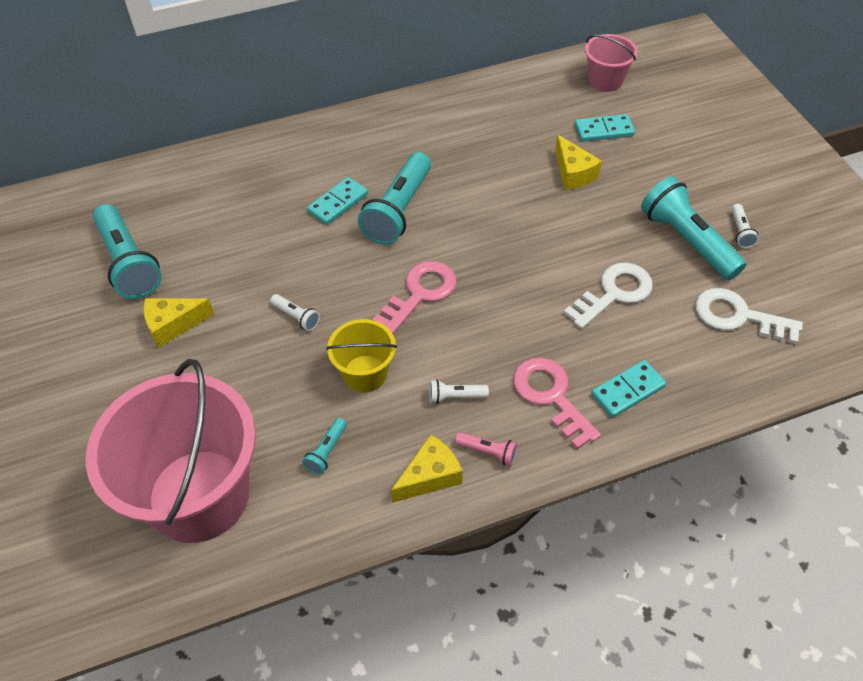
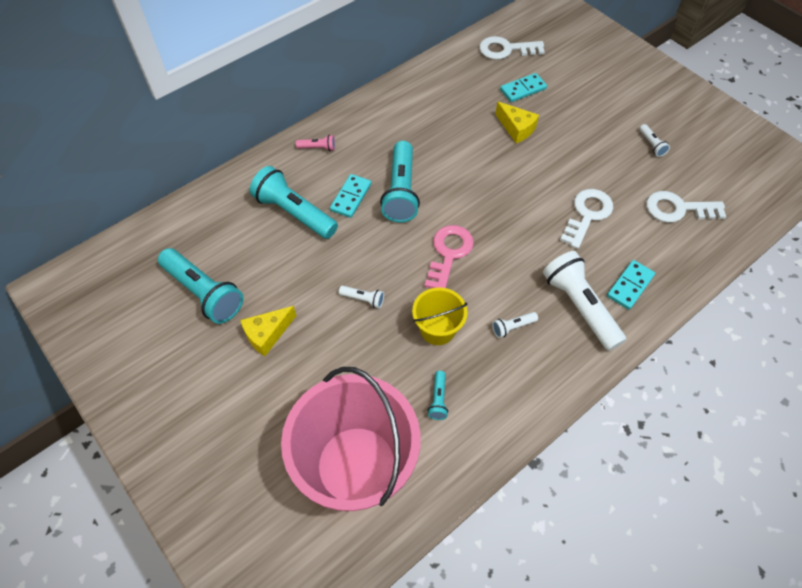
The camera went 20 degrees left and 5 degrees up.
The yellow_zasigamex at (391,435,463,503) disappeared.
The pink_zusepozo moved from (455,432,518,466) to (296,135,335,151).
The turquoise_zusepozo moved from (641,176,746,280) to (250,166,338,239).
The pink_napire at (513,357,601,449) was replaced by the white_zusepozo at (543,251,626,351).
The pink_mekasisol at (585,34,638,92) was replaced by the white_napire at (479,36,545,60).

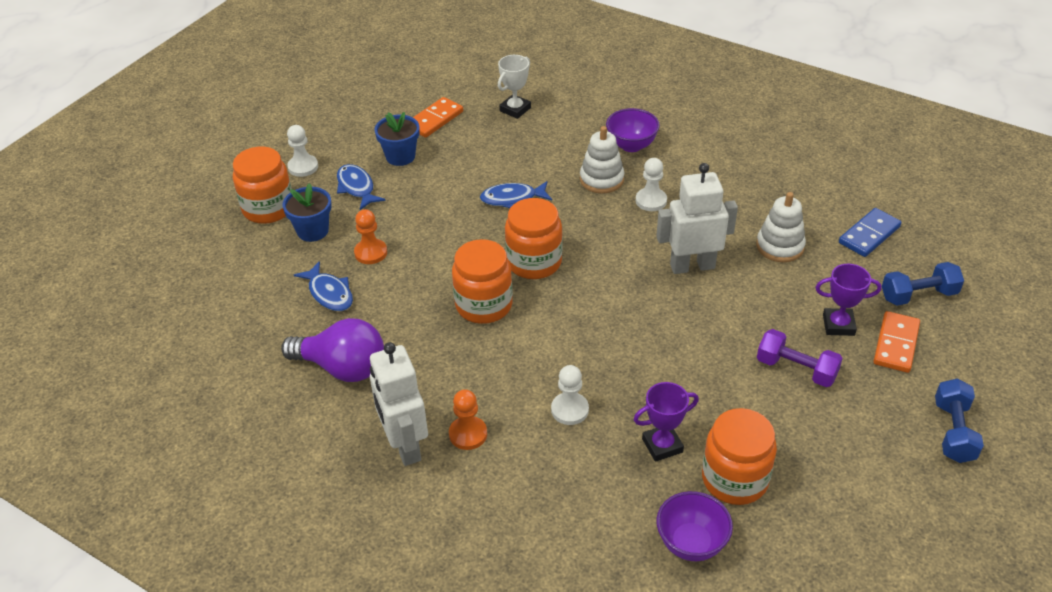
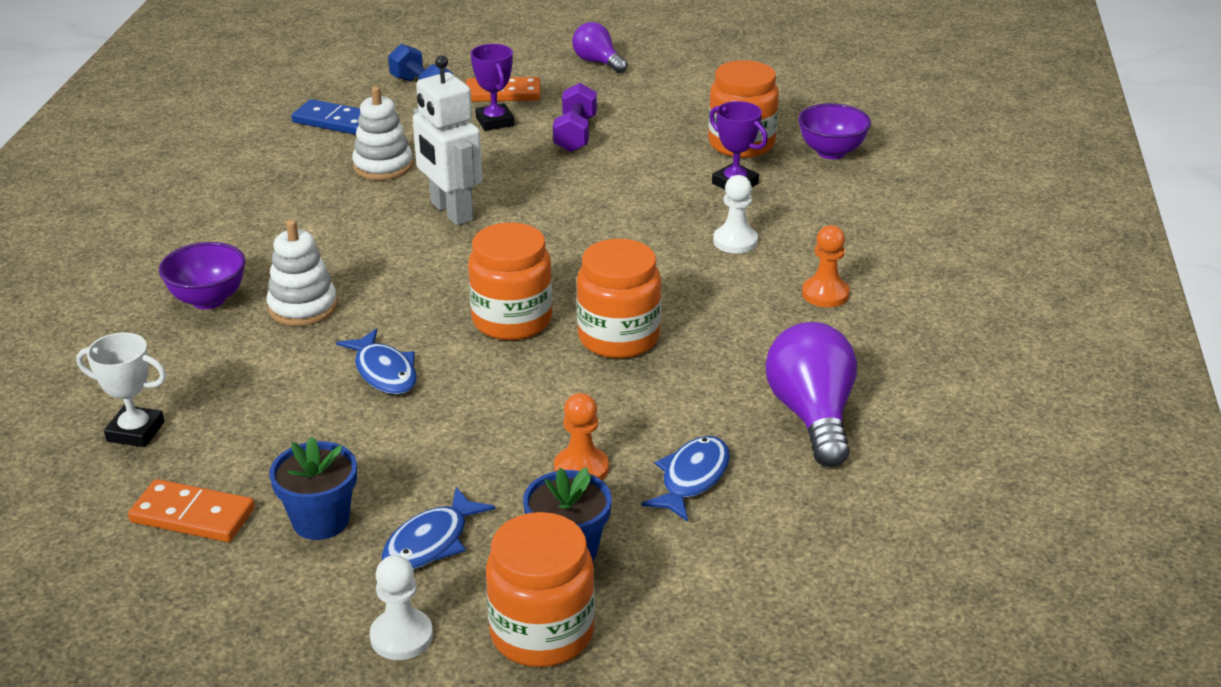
The camera went 115 degrees left and 10 degrees down.
The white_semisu at (370,342,428,466) disappeared.
The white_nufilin at (636,158,667,211) disappeared.
The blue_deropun at (935,378,984,463) was replaced by the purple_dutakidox at (572,22,627,73).

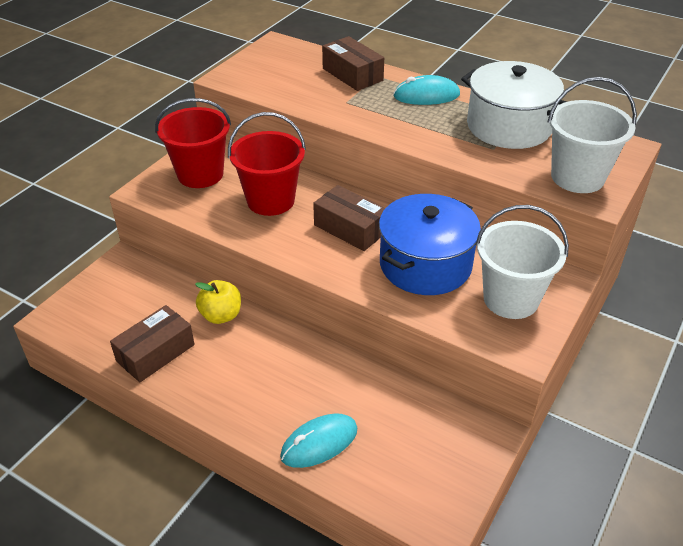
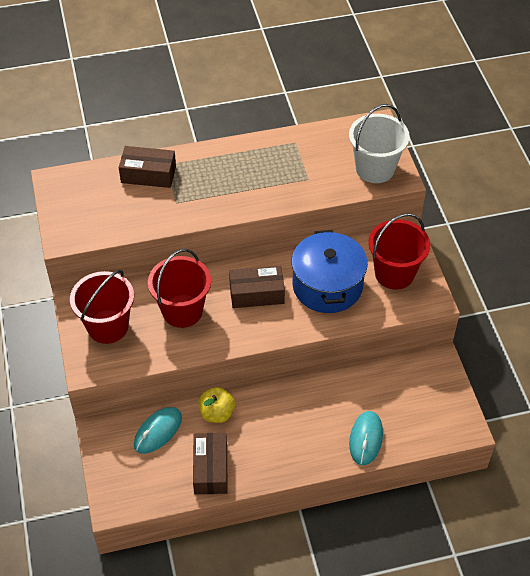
The camera went 45 degrees left and 10 degrees up.
The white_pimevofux at (461,61,567,149) disappeared.
The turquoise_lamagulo moved from (393,75,460,105) to (134,407,182,454).
The white_mekasisol at (476,205,569,319) became the red_mekasisol at (368,213,430,290).

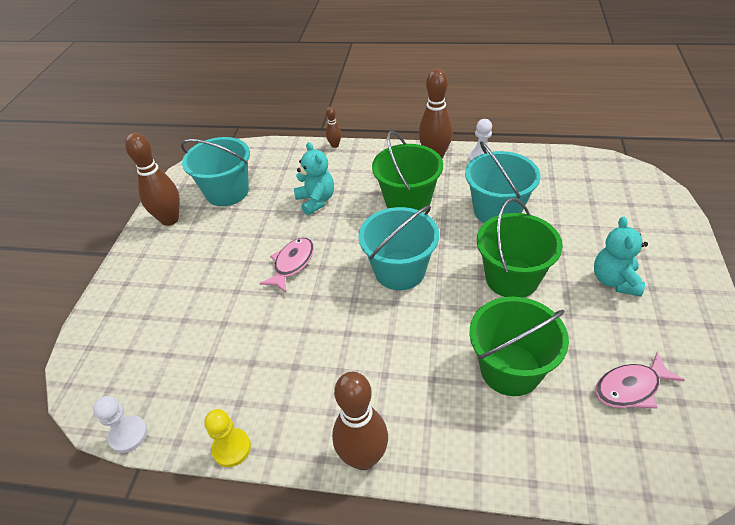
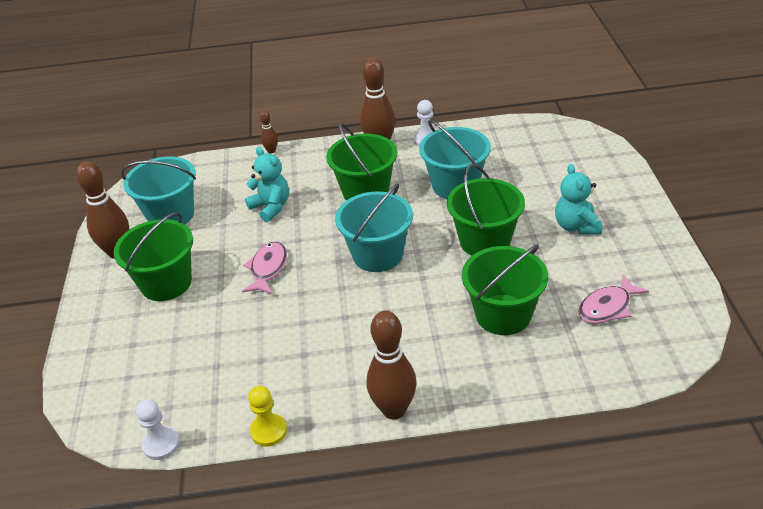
The camera went 15 degrees left and 5 degrees down.
The green_mekasisol at (114,212,193,301) appeared.

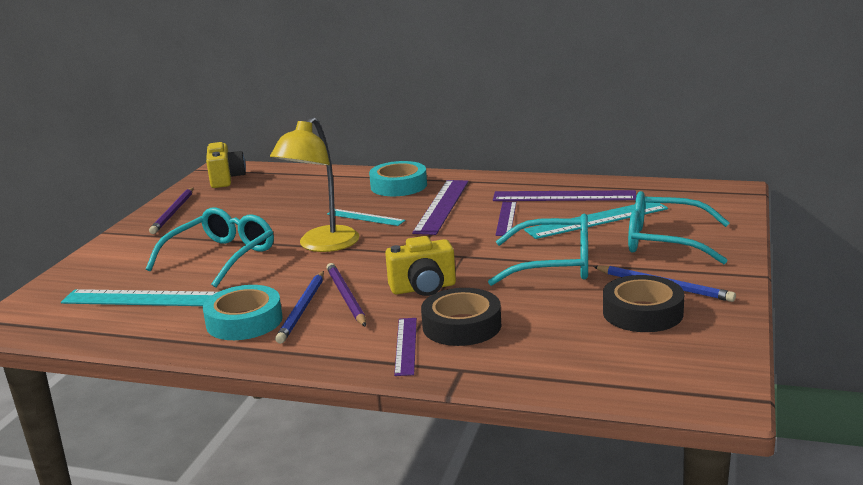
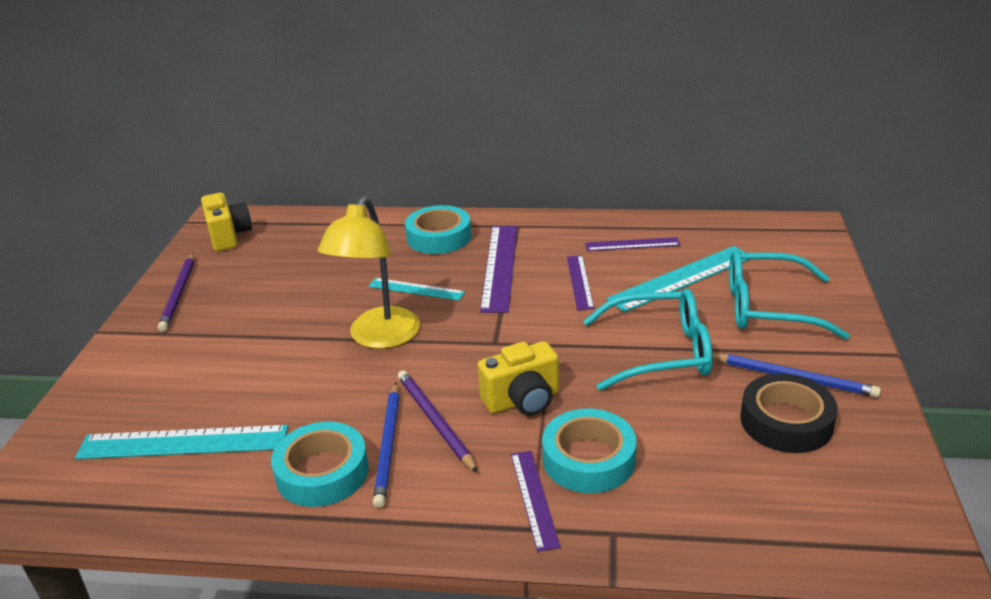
The camera went 10 degrees left and 10 degrees up.
The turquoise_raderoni at (146,208,274,287) disappeared.
The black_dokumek at (421,288,501,346) became the turquoise_dokumek at (542,409,637,493).
The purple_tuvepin at (493,190,636,201) changed to 0.59 times the size.

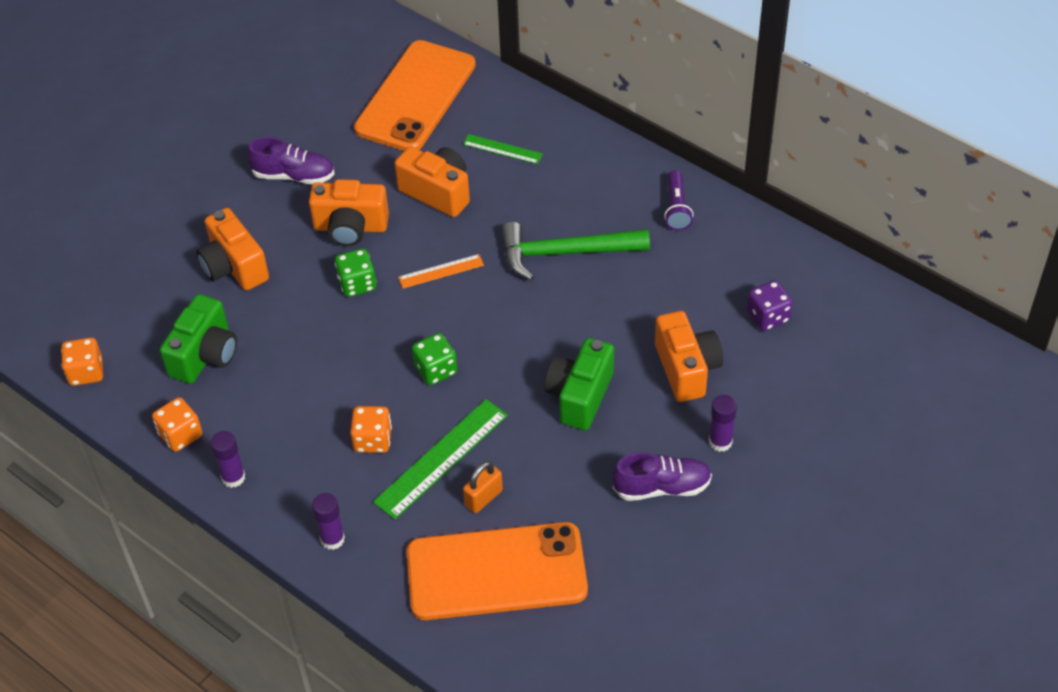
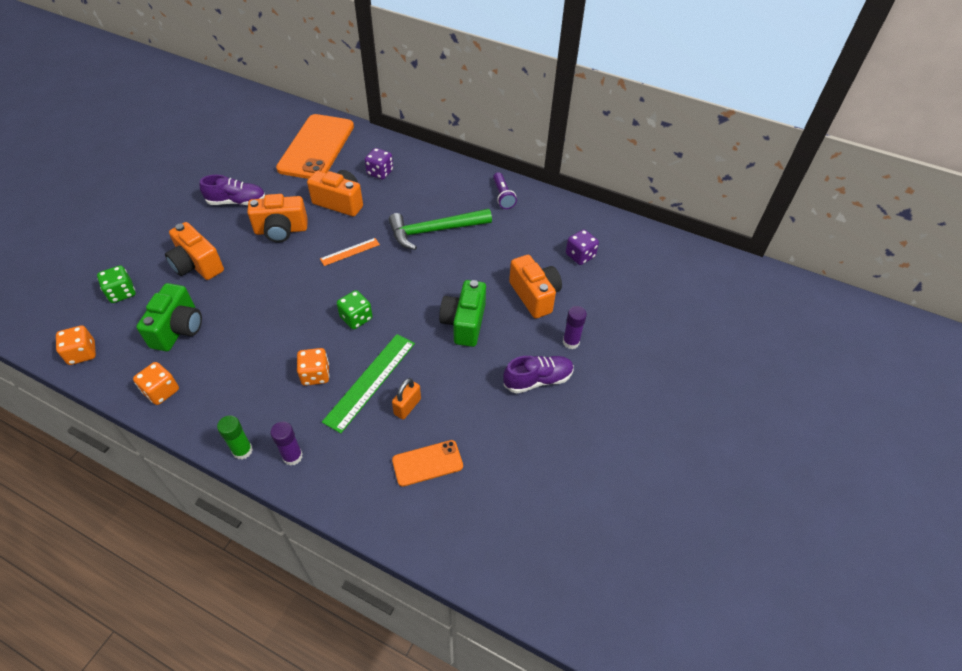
The camera went 15 degrees left and 0 degrees up.
The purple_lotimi at (210,431,245,488) disappeared.
The green_lotimi at (217,415,253,460) appeared.
The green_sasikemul moved from (335,249,376,297) to (97,265,135,303).
The green_tuvepin at (463,134,543,164) was replaced by the purple_sasikemul at (365,148,393,179).
The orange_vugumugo at (406,522,588,620) changed to 0.48 times the size.

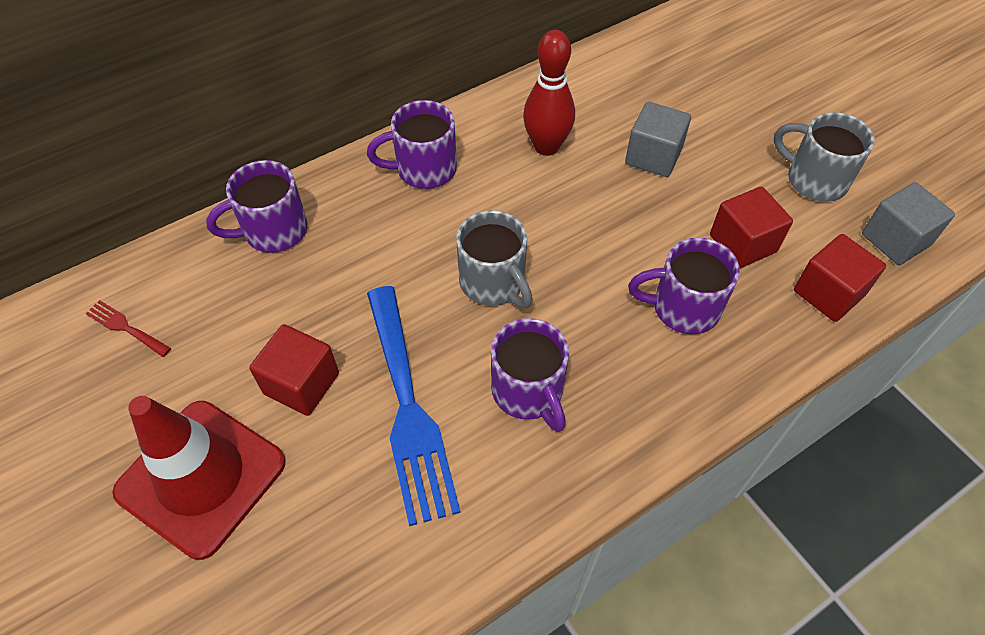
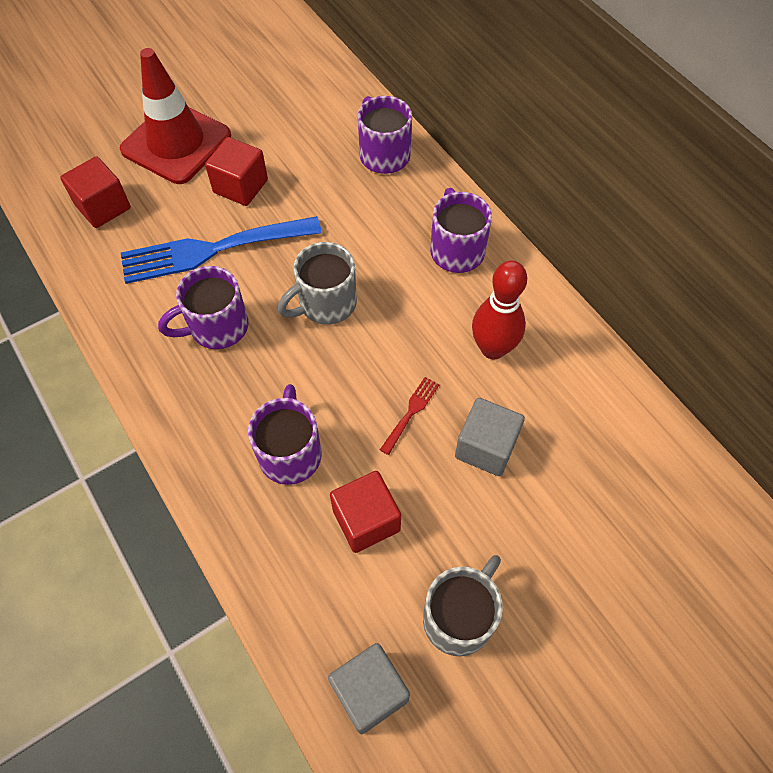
The camera went 90 degrees right and 5 degrees up.
The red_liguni moved from (85,300,171,357) to (380,377,440,455).
The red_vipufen moved from (794,234,886,322) to (60,156,131,228).

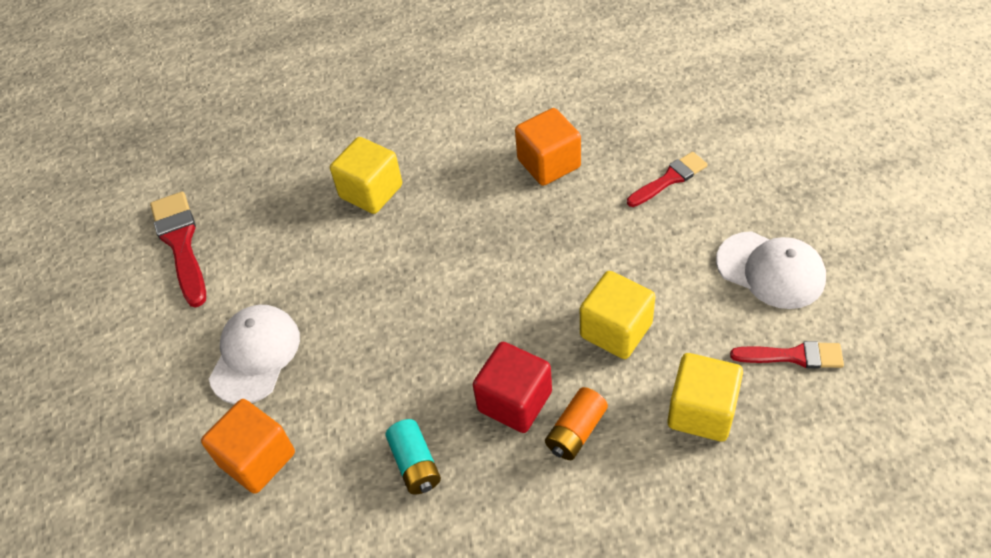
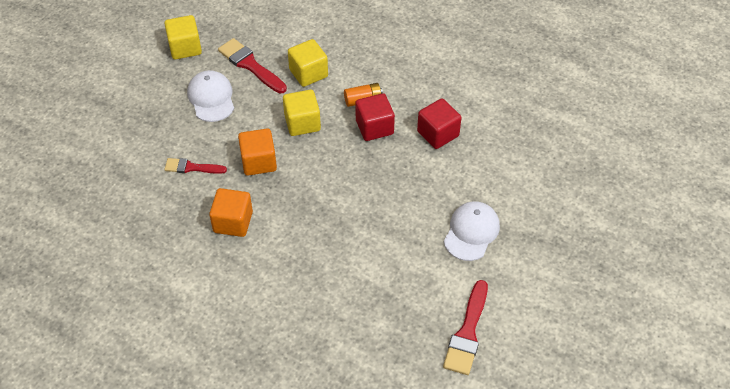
The camera went 145 degrees left and 0 degrees up.
The orange_vipufen moved from (201,399,295,494) to (238,129,277,176).
The yellow_vipufen moved from (330,137,402,214) to (164,15,202,60).
The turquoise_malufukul at (385,419,441,494) was replaced by the red_vipufen at (417,98,462,149).
The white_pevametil at (209,305,300,404) turned 150 degrees clockwise.
The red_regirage at (730,341,844,368) changed to 1.56 times the size.

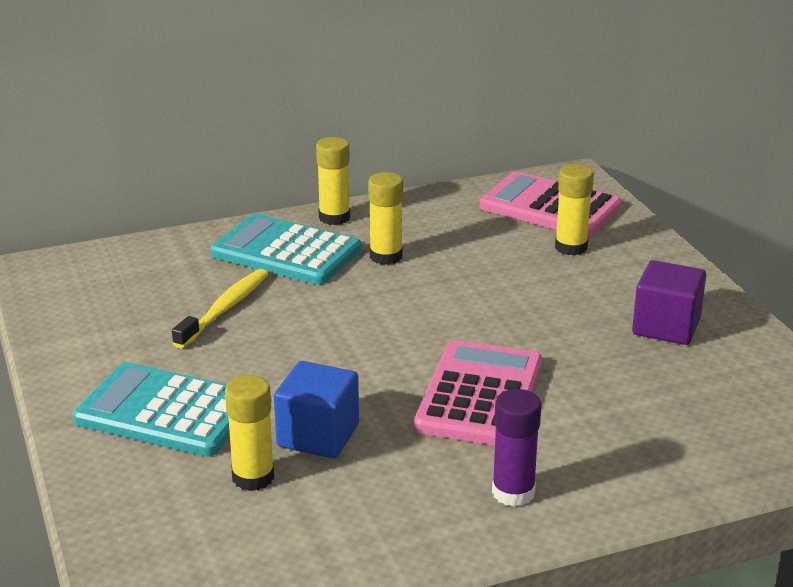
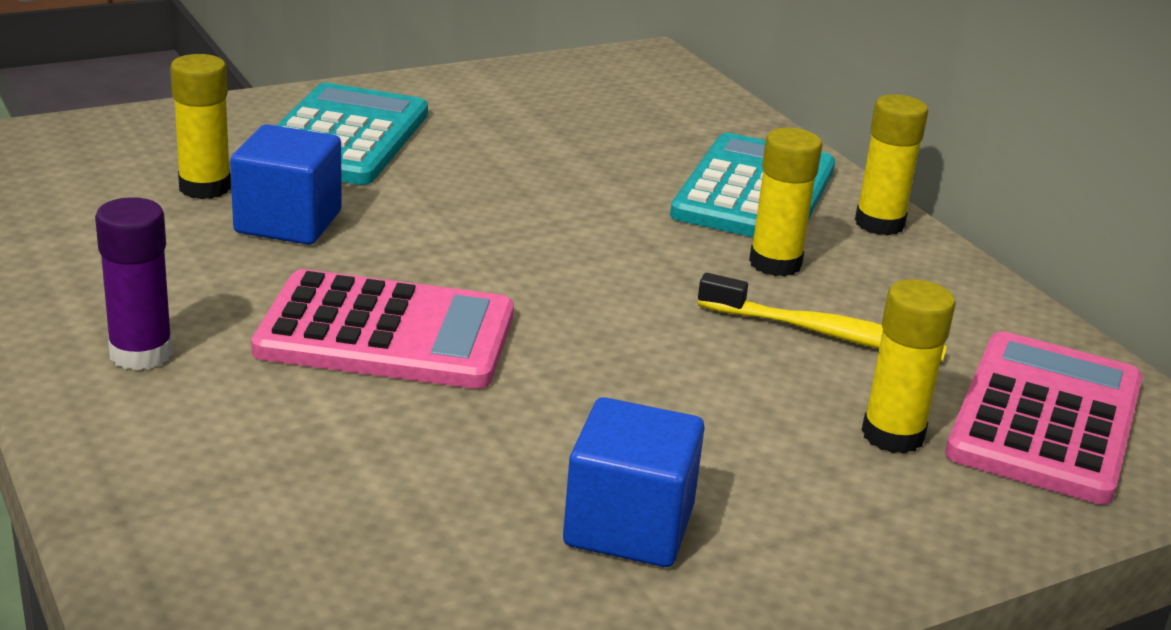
The camera went 80 degrees right and 0 degrees up.
The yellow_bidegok moved from (172,269,268,349) to (698,273,947,361).
The purple_vipufen at (632,260,706,345) became the blue_vipufen at (563,397,705,567).

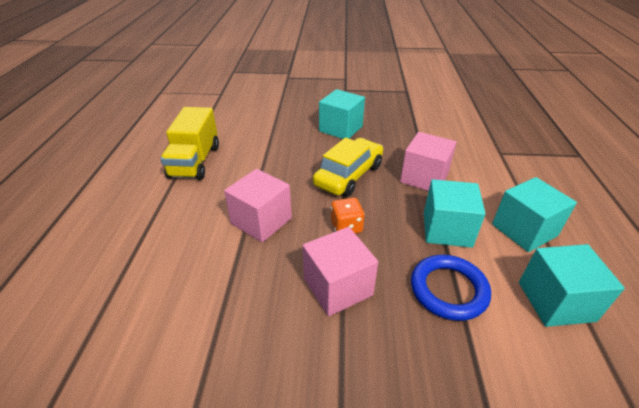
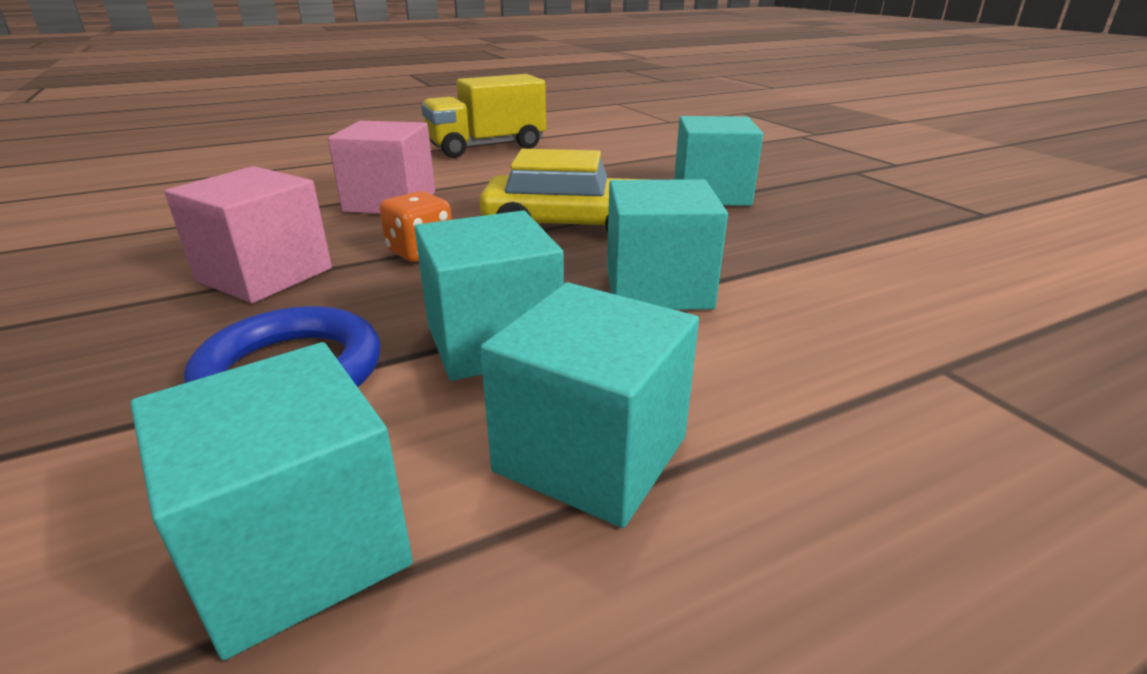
The camera went 60 degrees right and 10 degrees down.
The pink_vipufen at (400,132,457,191) became the turquoise_vipufen at (607,179,728,310).

